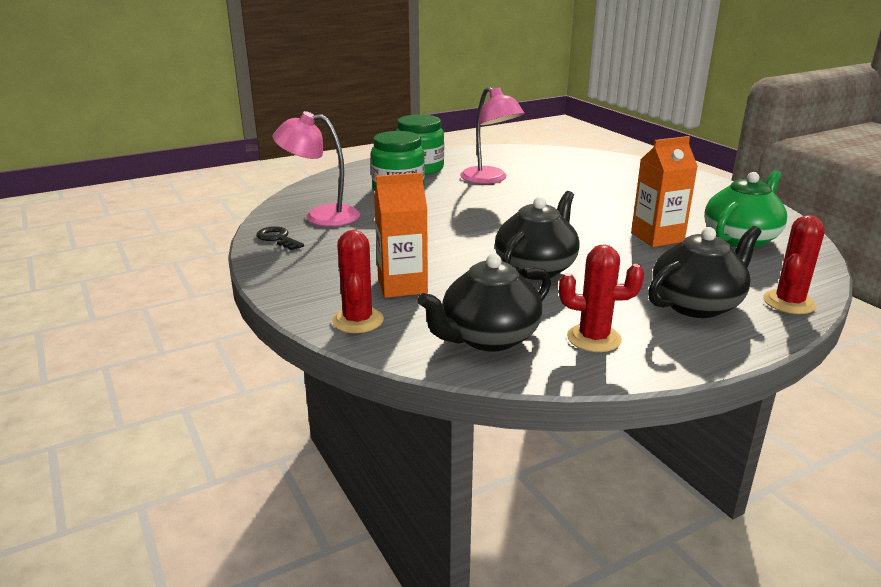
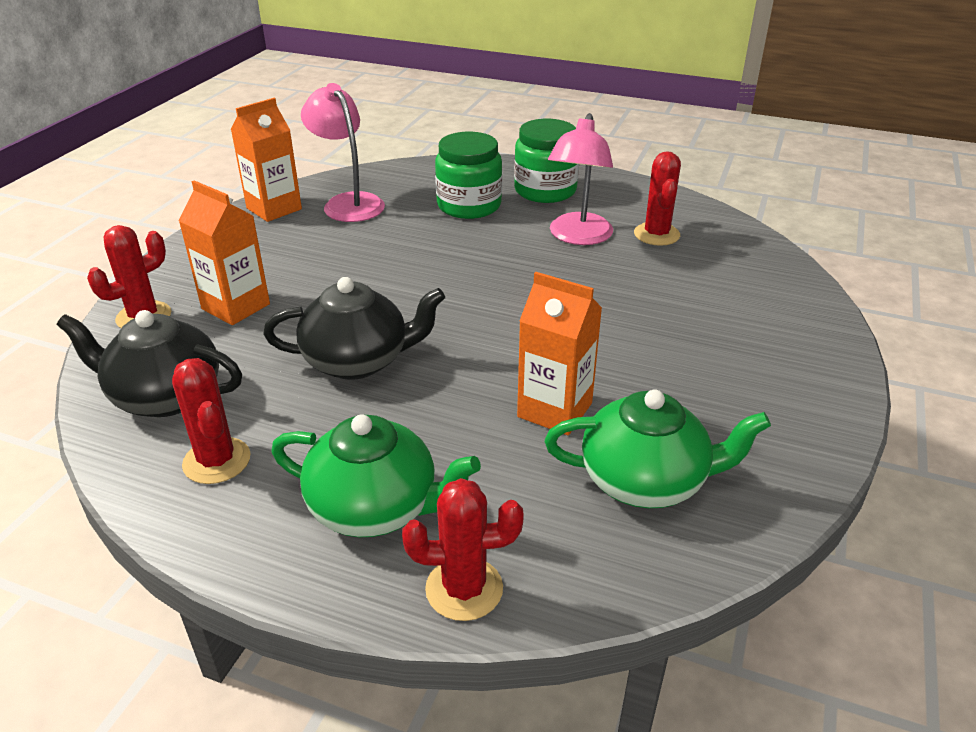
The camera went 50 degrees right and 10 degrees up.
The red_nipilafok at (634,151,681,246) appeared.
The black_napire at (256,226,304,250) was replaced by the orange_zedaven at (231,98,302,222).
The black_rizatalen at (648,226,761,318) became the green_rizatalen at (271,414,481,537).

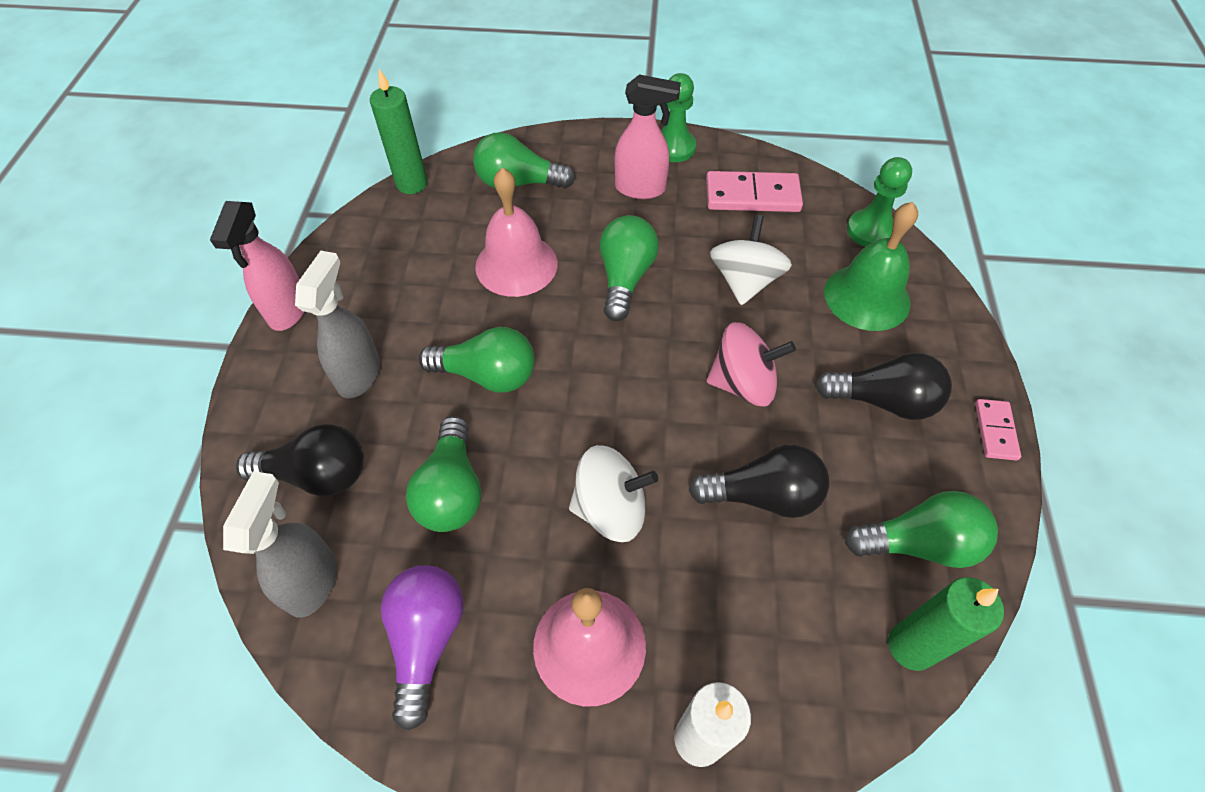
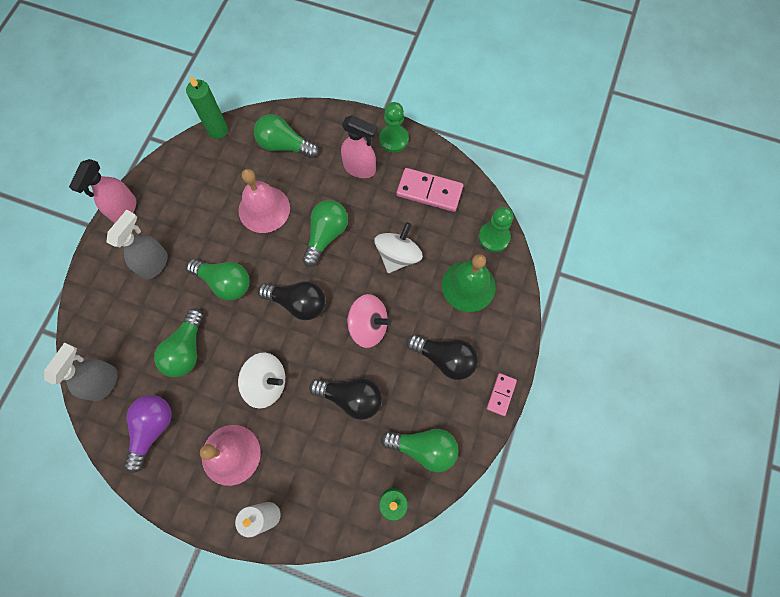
The camera went 15 degrees right and 15 degrees up.
The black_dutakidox moved from (236,424,364,496) to (258,281,326,320).

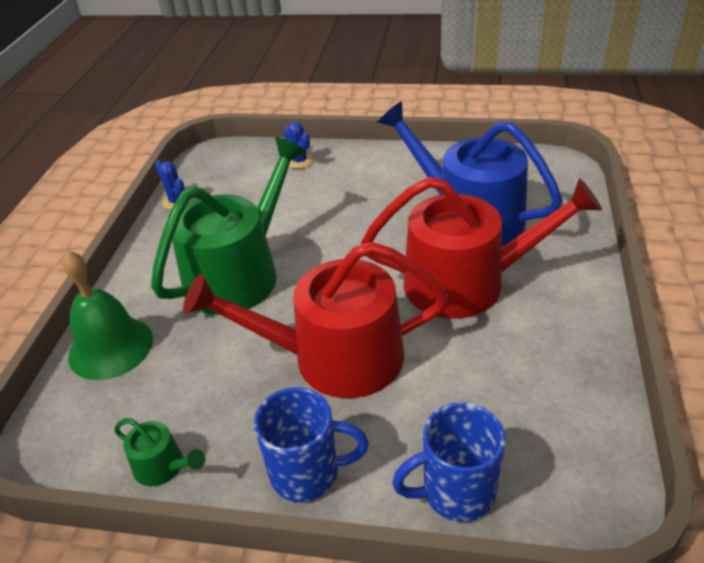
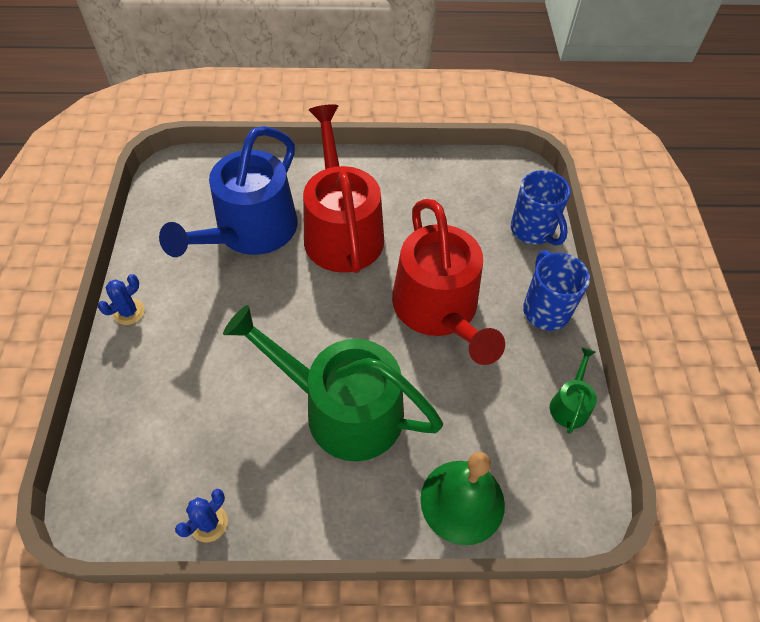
The camera went 105 degrees left and 15 degrees up.
The blue_nipilafok moved from (283,122,313,169) to (98,274,145,325).

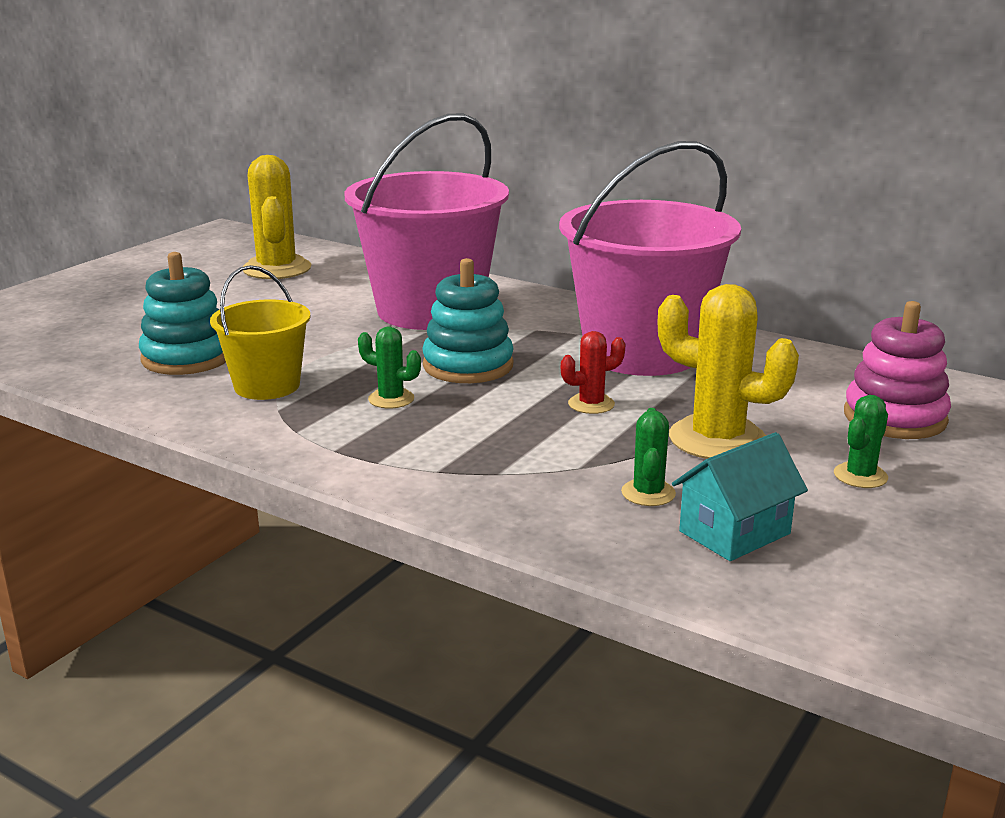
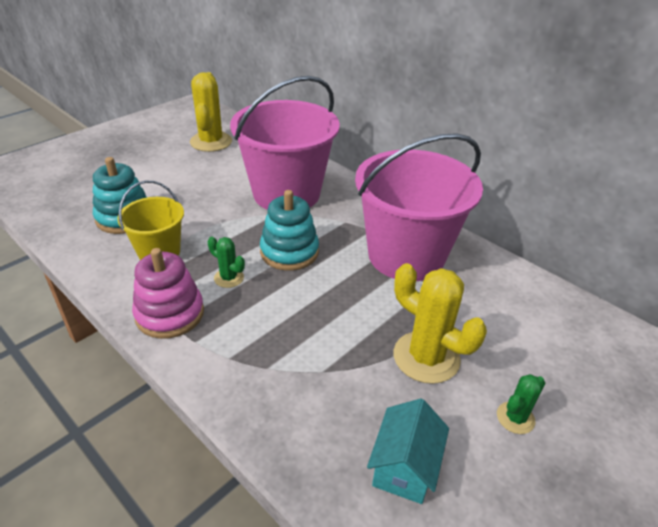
The camera went 10 degrees right and 15 degrees up.
The red_nipilafok at (561,331,626,414) disappeared.
The green_nipilafok at (621,408,676,506) disappeared.
The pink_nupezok moved from (844,301,951,439) to (132,248,204,339).
The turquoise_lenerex at (672,432,808,561) turned 45 degrees counterclockwise.

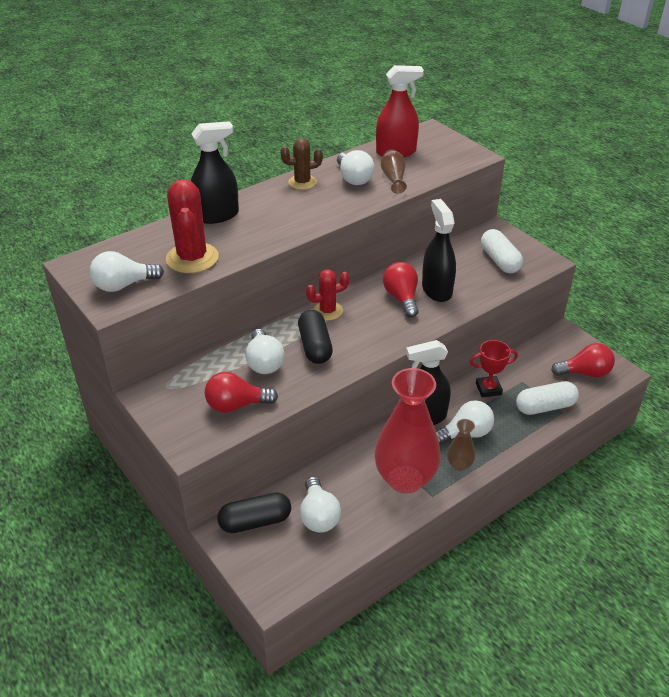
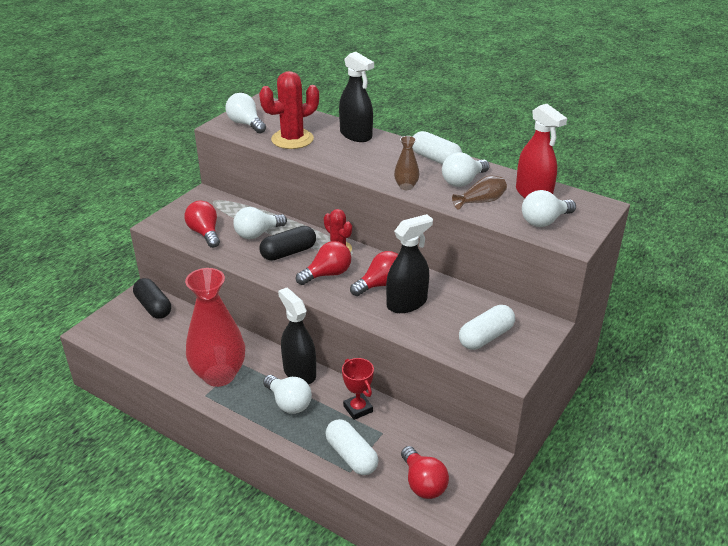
The camera went 70 degrees right and 5 degrees down.
The red_dutakidox at (296,241,351,285) appeared.
The white_dutakidox moved from (300,477,341,533) to (522,190,576,227).
The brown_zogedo moved from (447,419,475,471) to (394,136,419,190).
The brown_nipilafok at (280,138,323,190) was replaced by the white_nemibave at (412,131,462,165).

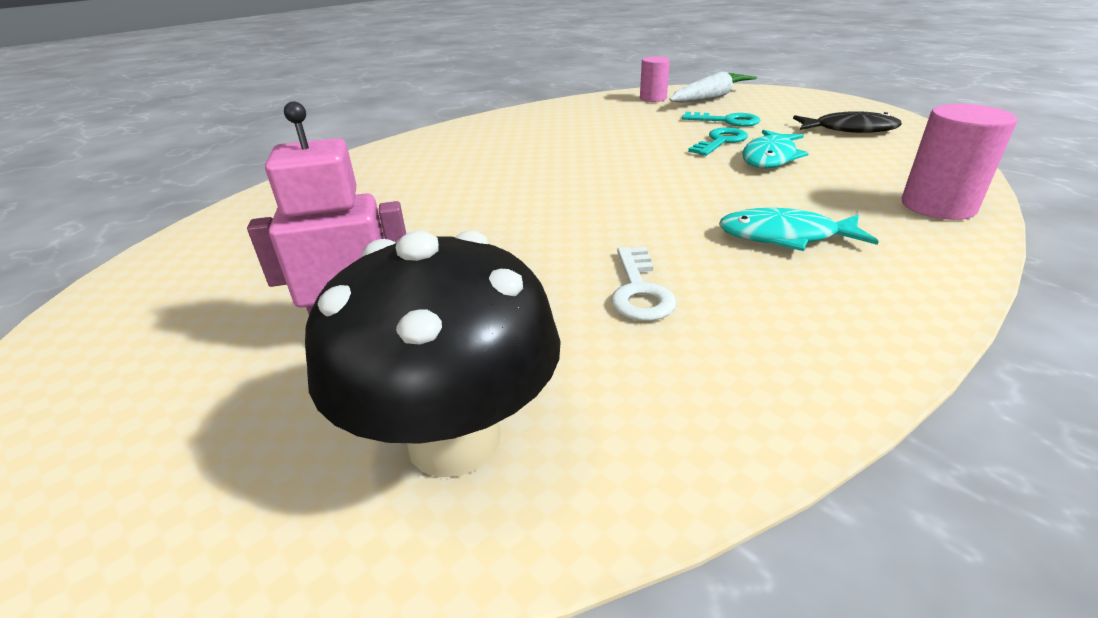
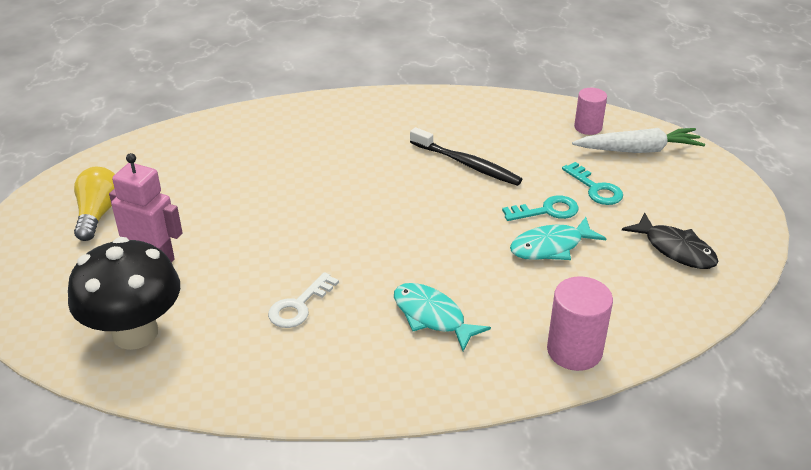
The camera went 35 degrees right and 5 degrees up.
The yellow_dutakidox at (74,167,115,241) appeared.
The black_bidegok at (410,127,522,186) appeared.

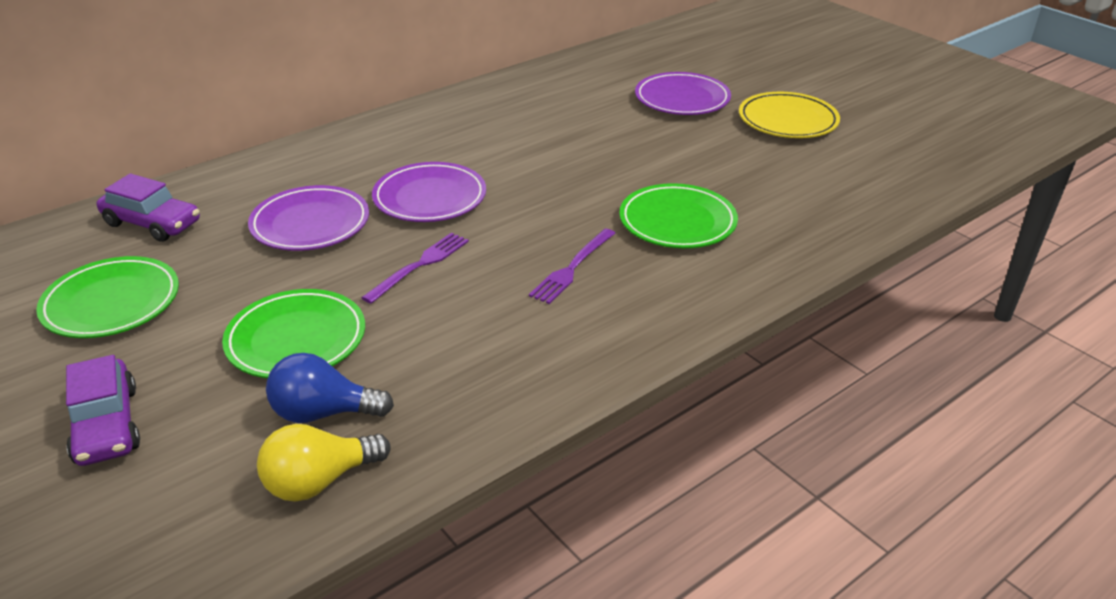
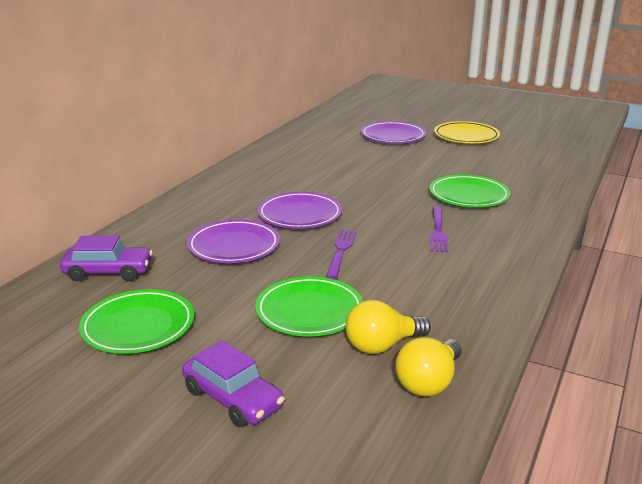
The camera went 25 degrees left and 10 degrees down.
The blue_dutakidox at (266,353,394,423) became the yellow_dutakidox at (345,300,431,354).

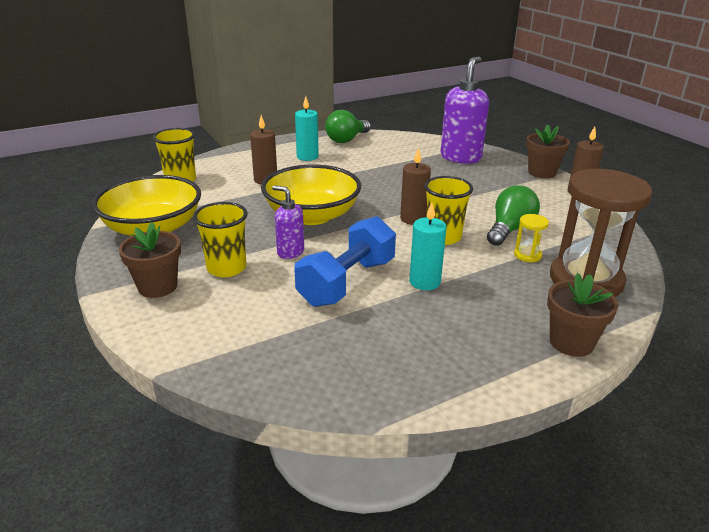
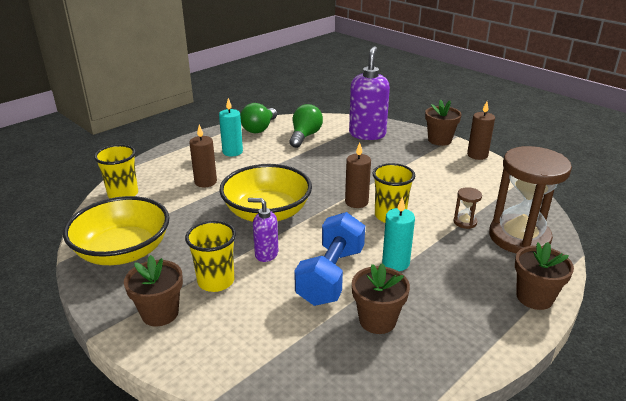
The camera went 15 degrees left and 0 degrees up.
The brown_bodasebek at (352,263,410,334) appeared.
The green_dutakidox moved from (487,185,540,246) to (289,104,323,148).
The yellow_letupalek at (514,214,549,263) became the brown_letupalek at (453,187,482,229).

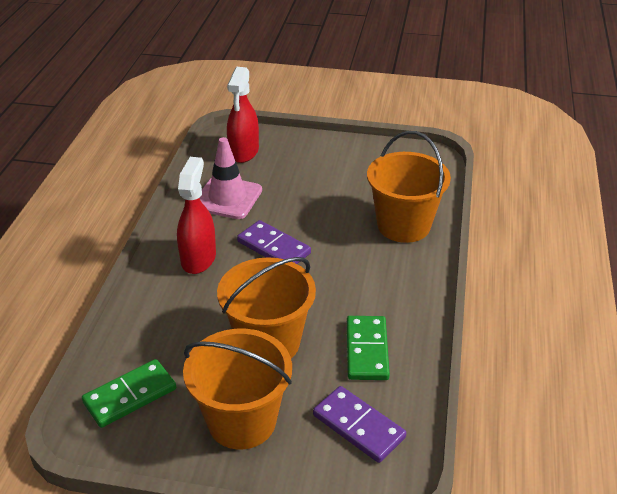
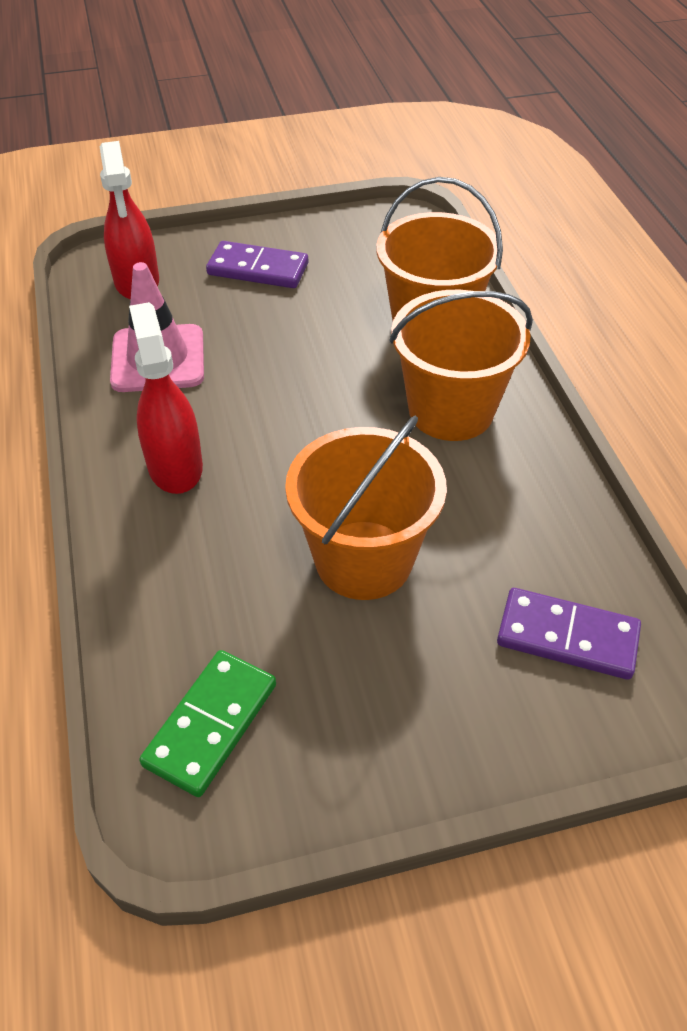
The camera went 25 degrees left and 10 degrees up.
The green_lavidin at (347,316,390,380) disappeared.
The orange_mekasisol moved from (183,329,292,449) to (389,290,533,441).
The purple_lavidin moved from (237,220,311,264) to (206,241,308,288).

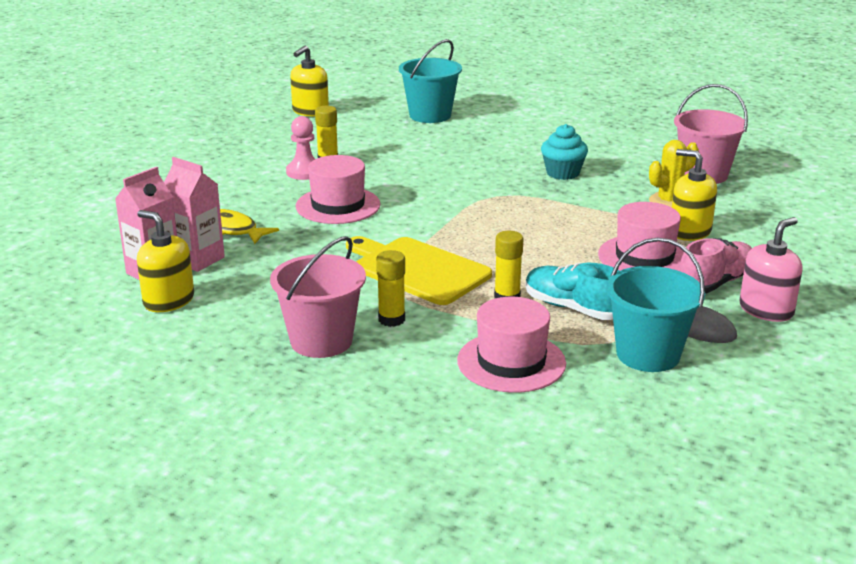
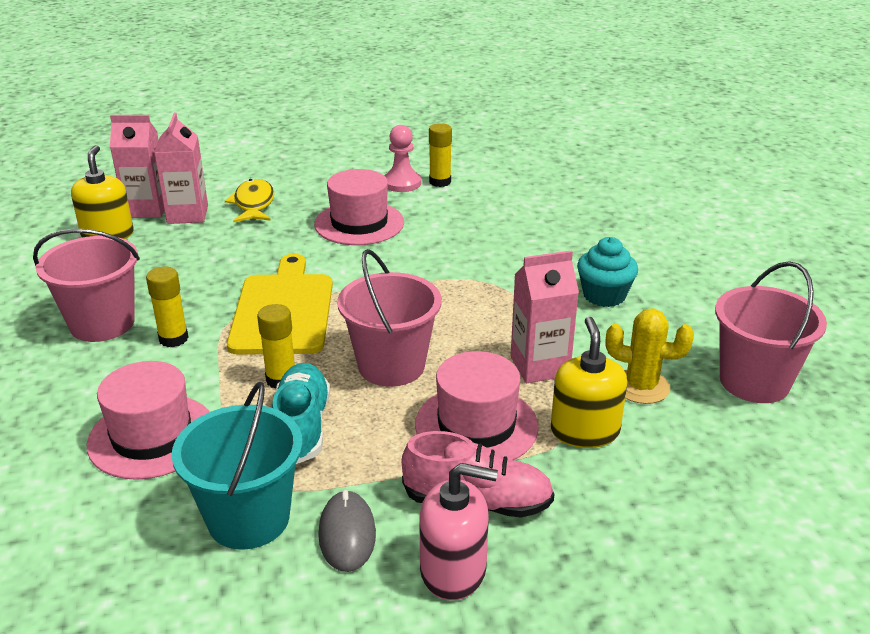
The camera went 50 degrees right and 5 degrees up.
The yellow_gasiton at (290,45,329,117) disappeared.
The turquoise_mekasisol at (399,39,462,123) disappeared.
The pink_mekasisol at (337,249,442,387) appeared.
The pink_zedaven at (511,250,579,383) appeared.

